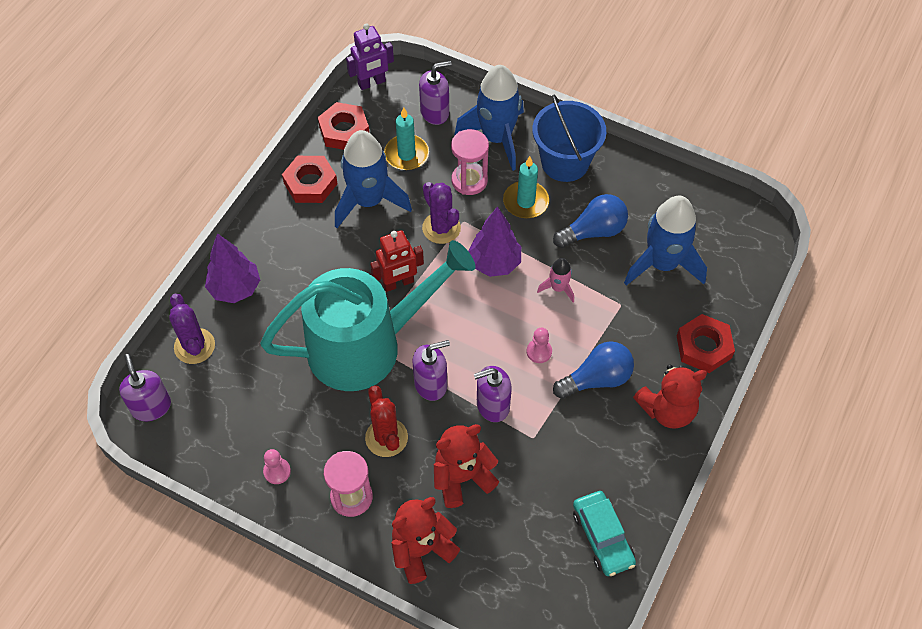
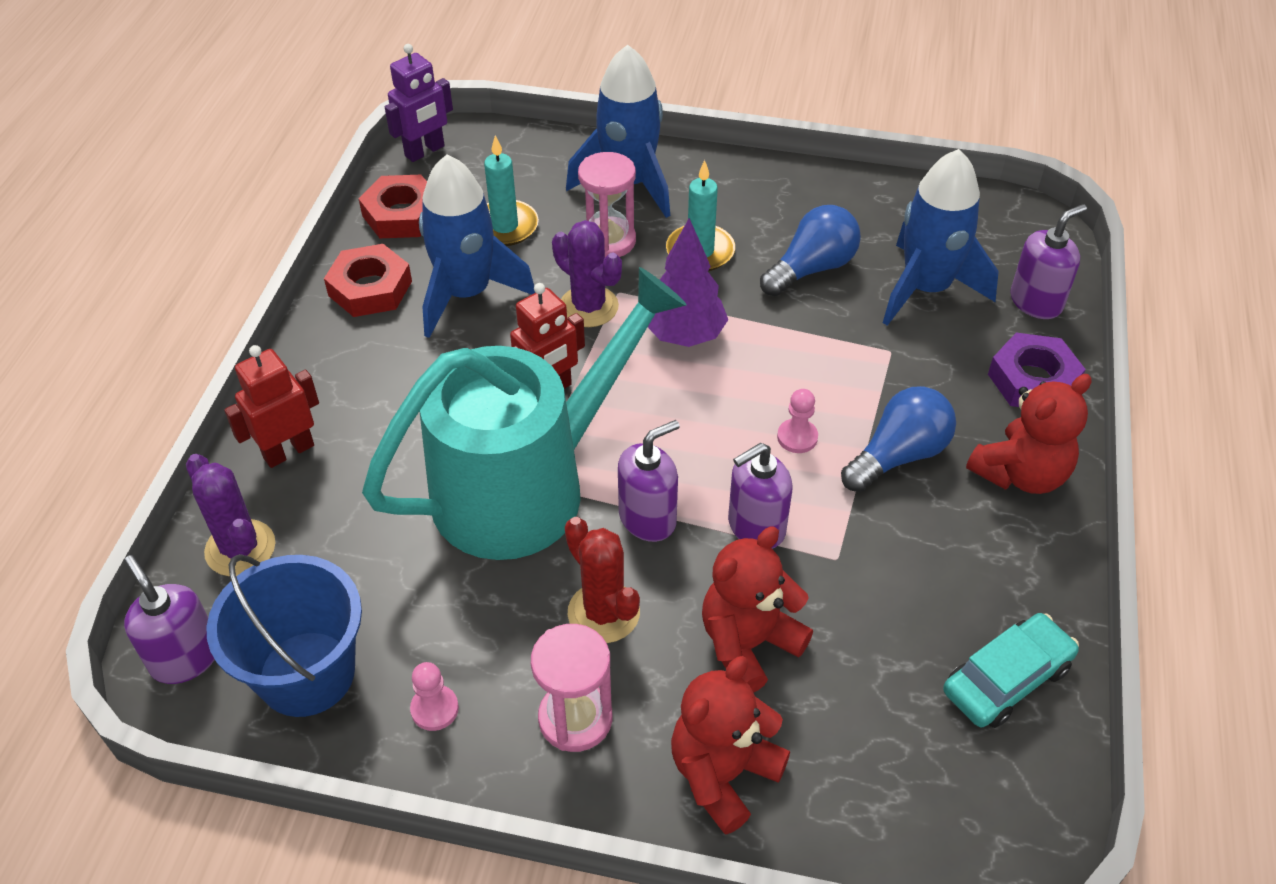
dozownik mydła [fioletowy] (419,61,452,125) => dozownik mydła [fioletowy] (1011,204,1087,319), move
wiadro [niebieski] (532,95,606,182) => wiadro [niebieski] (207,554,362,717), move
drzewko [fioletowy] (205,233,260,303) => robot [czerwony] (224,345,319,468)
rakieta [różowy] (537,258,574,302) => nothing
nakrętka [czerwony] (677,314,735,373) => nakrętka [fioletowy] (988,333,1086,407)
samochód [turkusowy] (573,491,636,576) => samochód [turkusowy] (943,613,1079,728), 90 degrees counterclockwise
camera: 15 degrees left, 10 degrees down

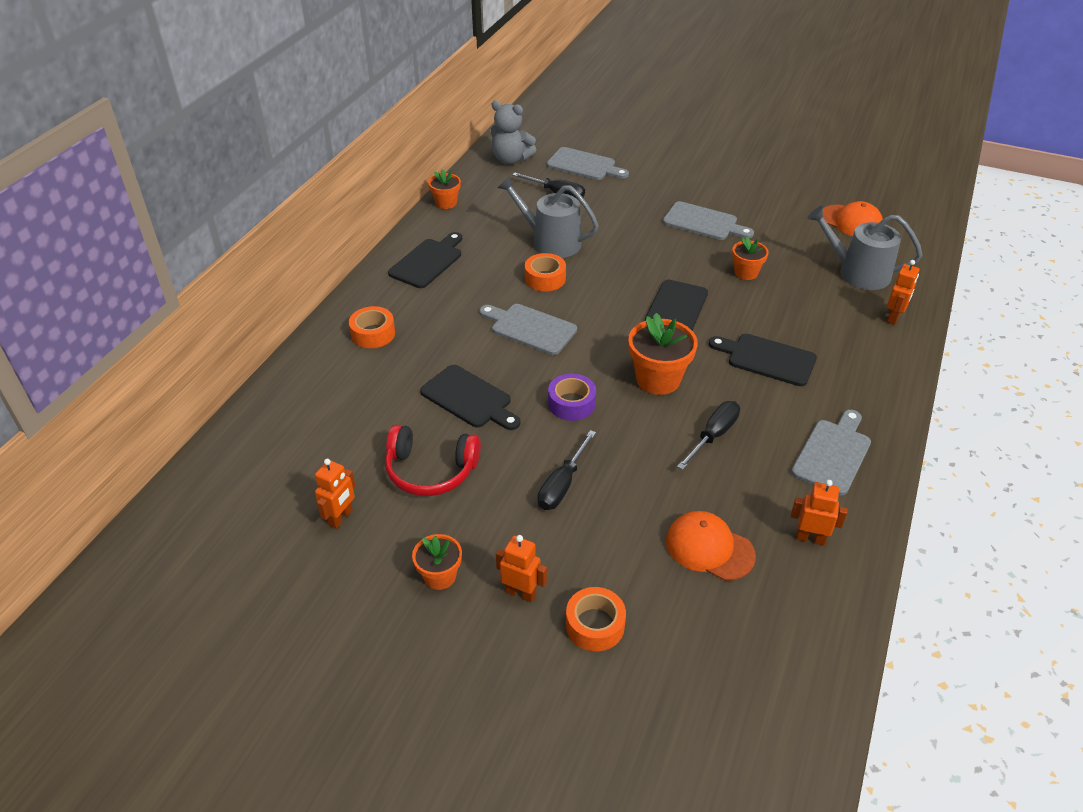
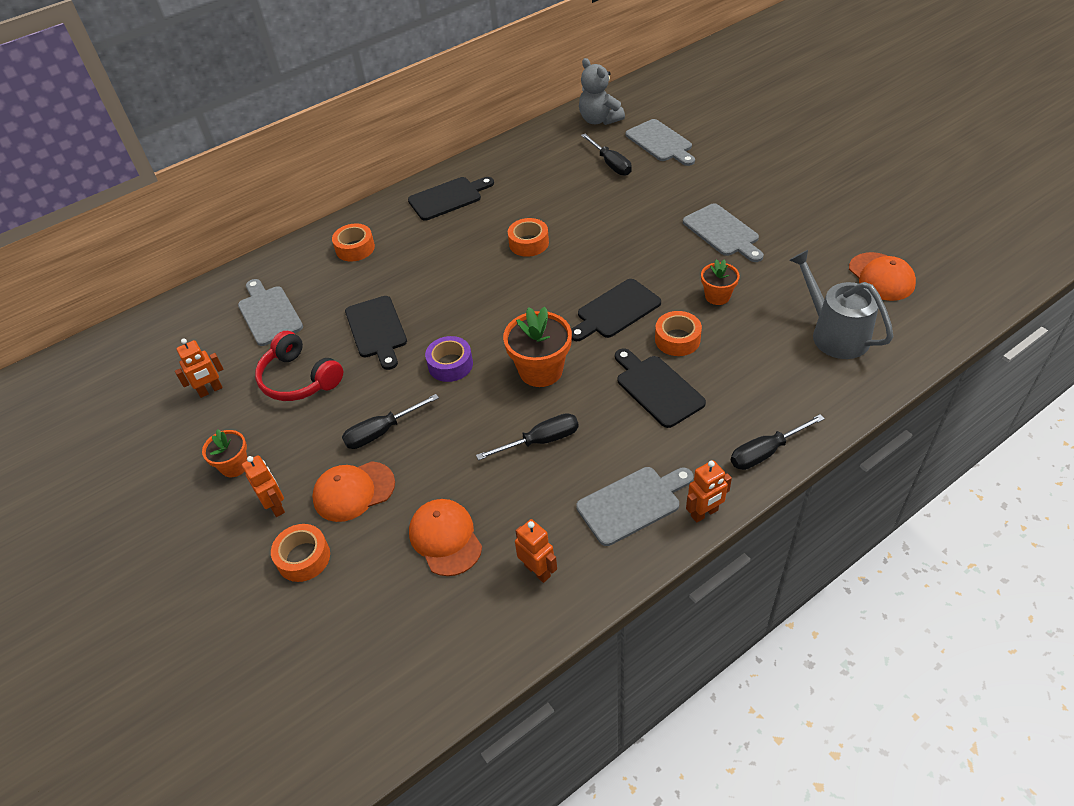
doniczka [pomarańczowy] (428,169,461,209) => nothing
konewka [szary] (498,176,599,258) => nothing
robot [pomarańczowy] (887,260,919,325) => robot [pomarańczowy] (686,460,732,523), move
deska do krojenia [szary] (479,304,577,355) => deska do krojenia [szary] (238,279,303,346), move
nothing => taśma klejąca [pomarańczowy] (655,311,702,356)
nothing => śrubokręt [czarny] (731,414,825,470)
nothing => czapka [pomarańczowy] (312,461,395,522)
camera: 35 degrees right, 5 degrees up

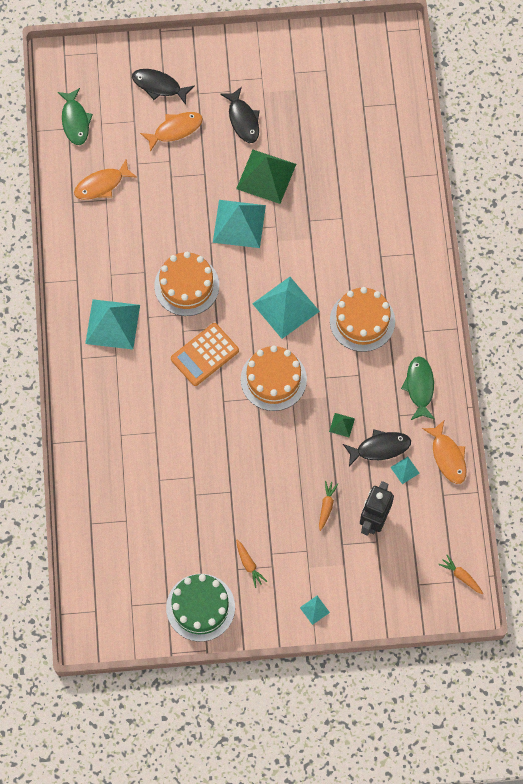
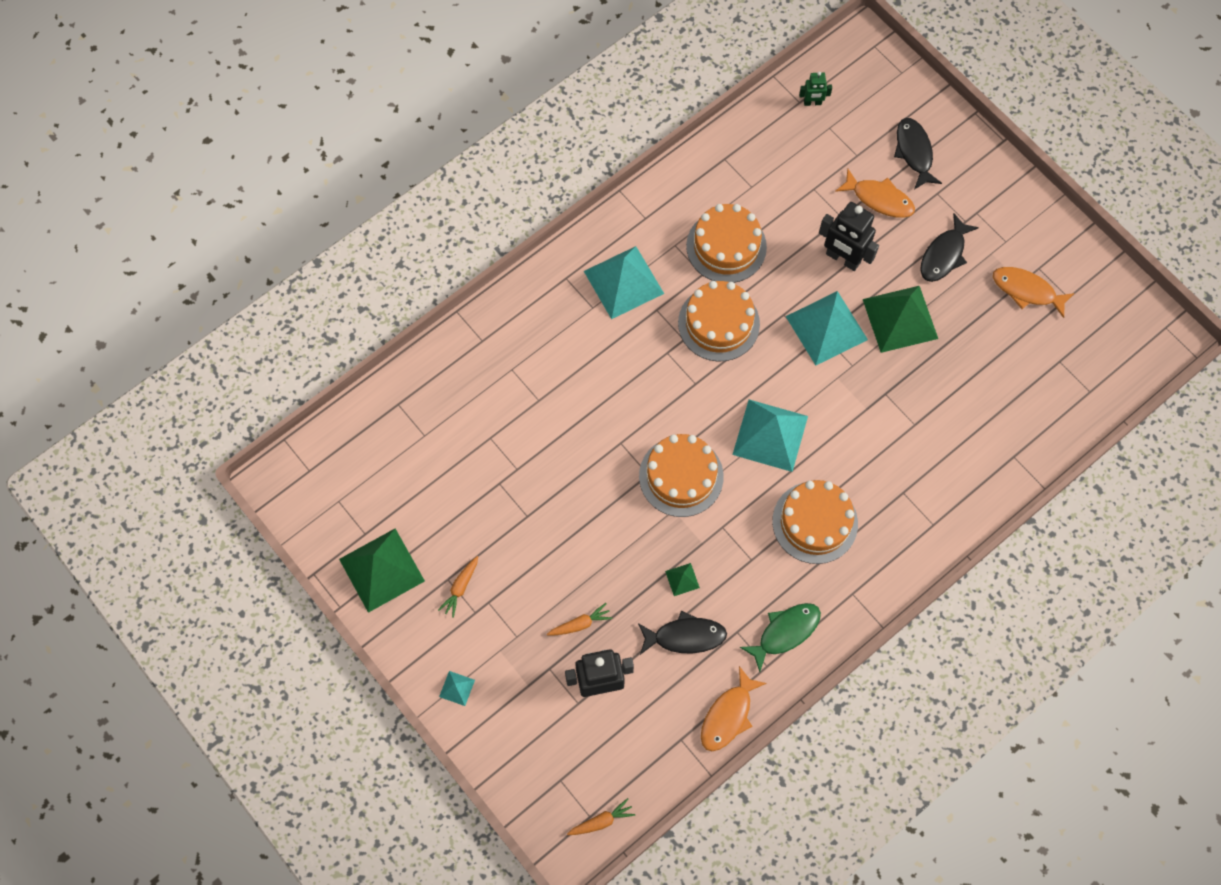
ryba [zielony] (57,88,93,145) => robot [zielony] (799,72,832,106)
ryba [pomarańczowy] (74,159,137,200) => ryba [pomarańczowy] (993,267,1075,318), move
kalkulator [pomarańczowy] (171,323,239,386) => nothing
ryba [czarny] (343,429,411,466) => ryba [czarny] (638,611,727,655), 45 degrees counterclockwise
piramida [turkusowy] (391,457,420,484) => nothing
marchewka [pomarańczowy] (438,555,483,594) => marchewka [pomarańczowy] (567,798,635,835), 60 degrees clockwise
tort [zielony] (166,574,235,642) => piramida [zielony] (339,529,425,613)
nothing => robot [czarny] (819,202,879,271)
nothing => tort [pomarańczowy] (686,204,767,283)
camera: 55 degrees right, 0 degrees up

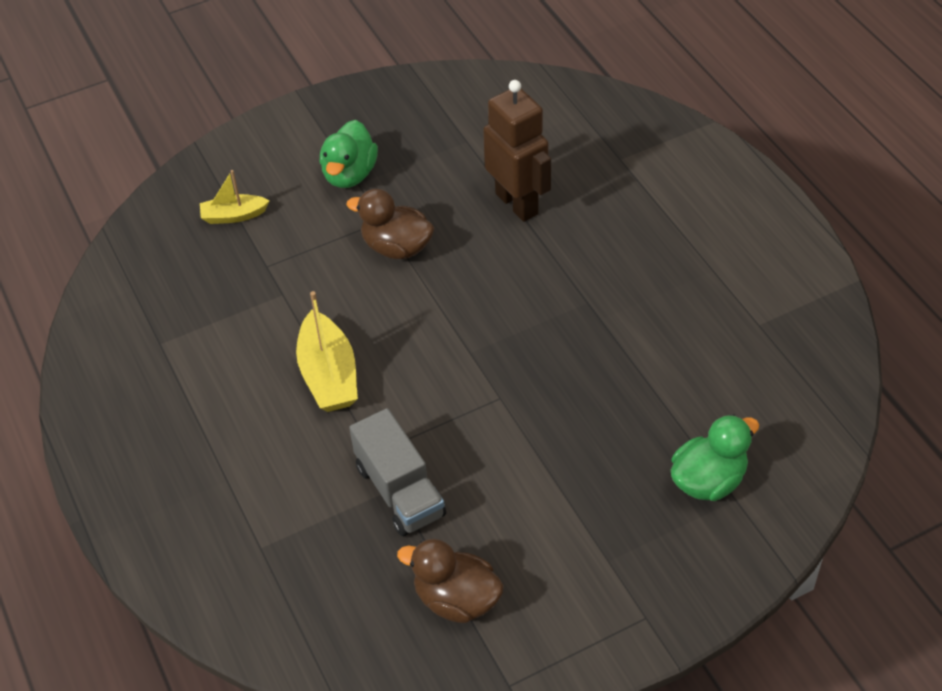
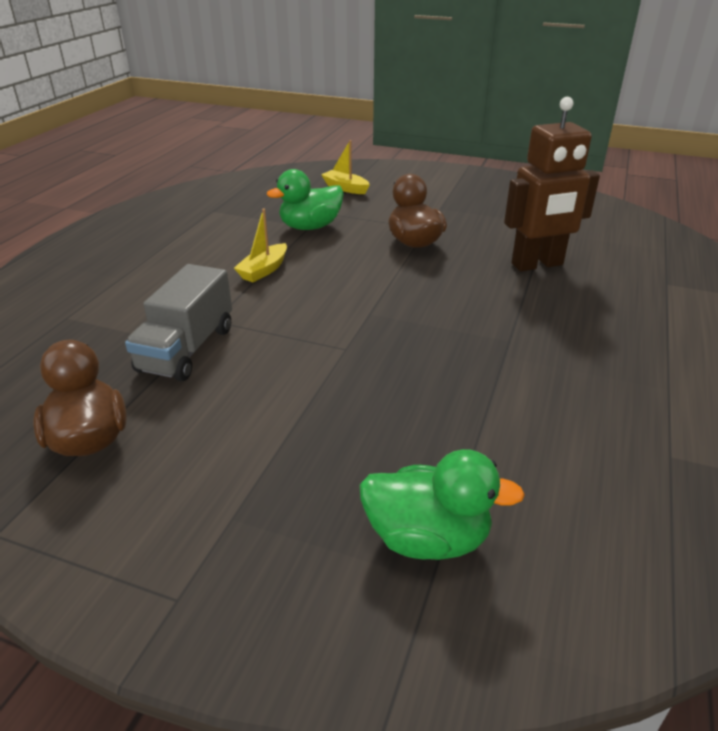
robot [brązowy] (483,80,551,222) => robot [brązowy] (504,97,600,271), 60 degrees clockwise
kaczka [zielony] (320,120,378,188) => kaczka [zielony] (267,169,344,230), move
łódka [żółty] (296,291,358,412) => łódka [żółty] (234,209,287,282), x0.61
camera: 45 degrees right, 15 degrees down

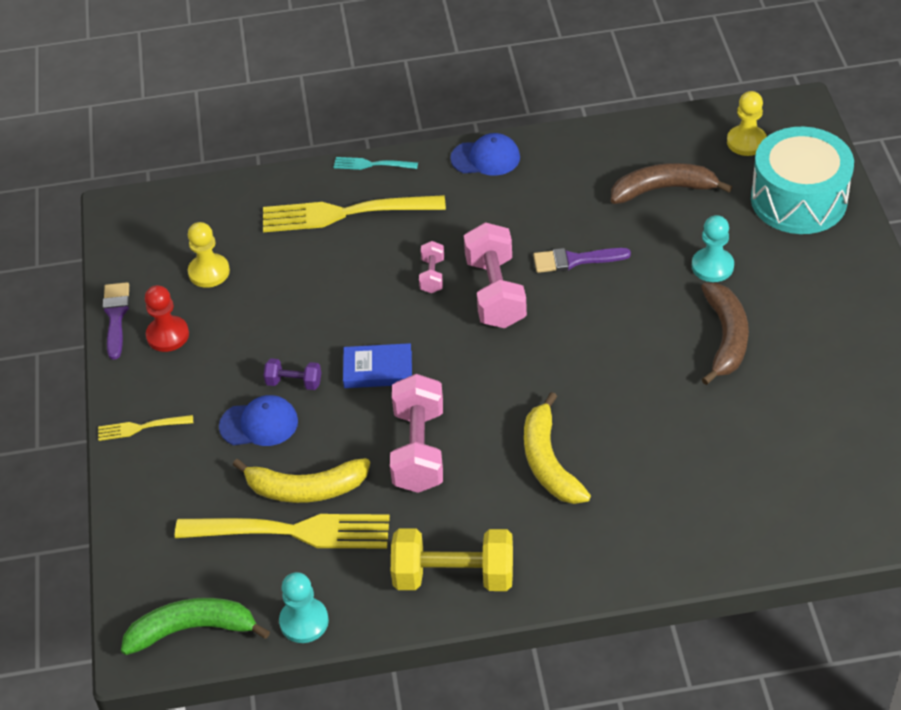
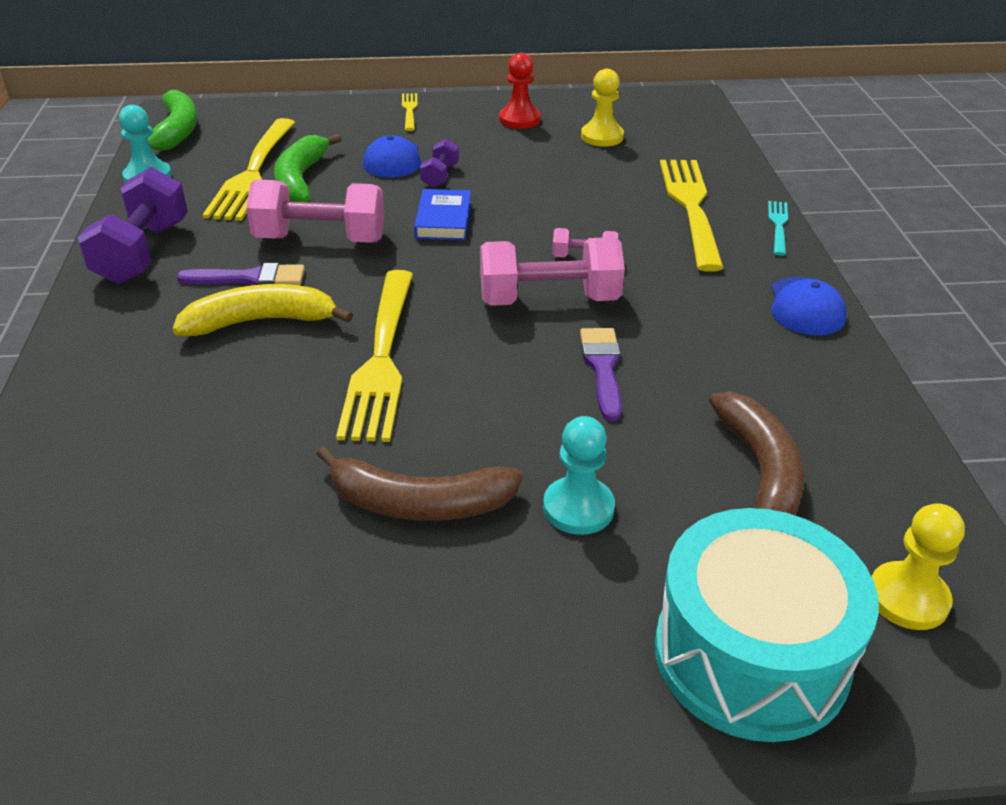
pędzel [fioletowy] (103,282,130,360) => pędzel [fioletowy] (177,263,305,286), move
banan [żółty] (233,458,370,503) => banan [zielony] (274,133,342,202)
hantel [żółty] (391,528,513,591) => hantel [fioletowy] (77,167,188,284)
nothing => widelec [żółty] (336,270,413,442)
camera: 90 degrees right, 10 degrees down

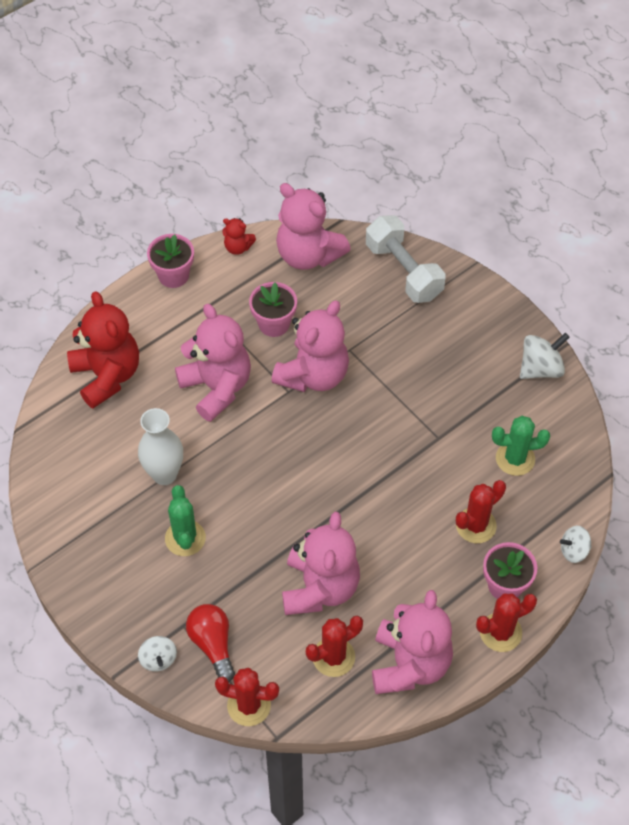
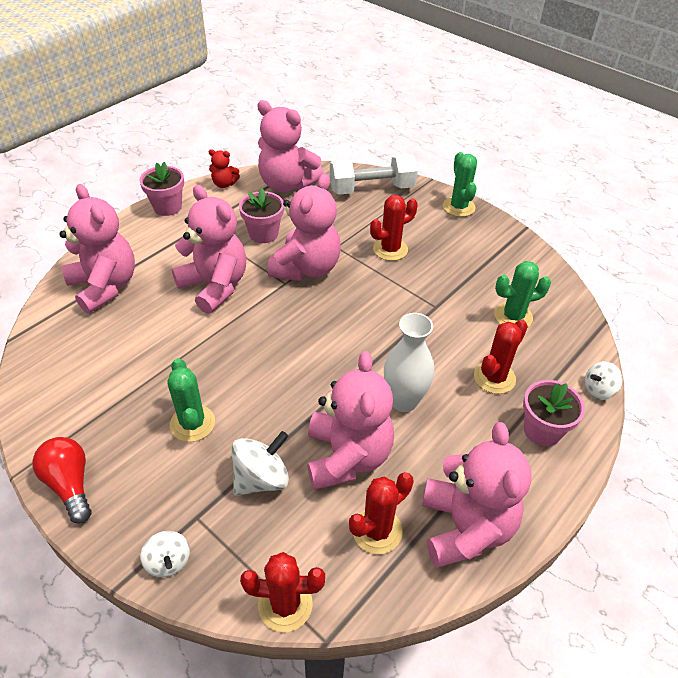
hantel [biały] (366,215,446,303) => hantel [biały] (330,153,418,195), 60 degrees counterclockwise
miś [czerwony] (67,291,139,409) => miś [różowy] (59,184,135,314)
bączek [biały] (520,333,570,379) => bączek [biały] (231,431,289,496), move
wazon [biały] (138,408,183,485) => wazon [biały] (384,313,434,412), move
kaktus [czerwony] (476,593,537,652) => kaktus [czerwony] (370,195,418,261), move
żarówka [czerwony] (186,604,235,682) => żarówka [czerwony] (32,437,91,524), move
nothing => kaktus [zielony] (443,152,477,217)
camera: 10 degrees left, 10 degrees down

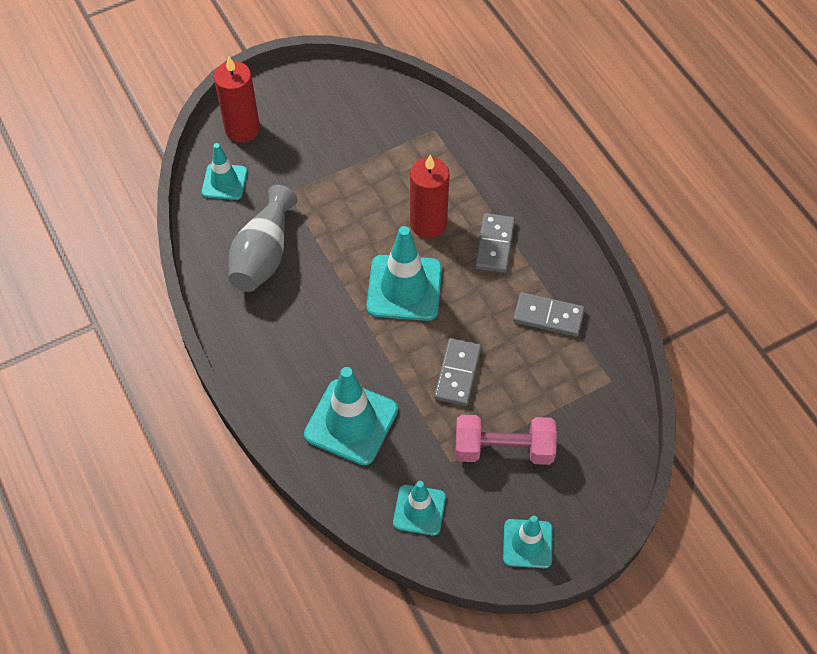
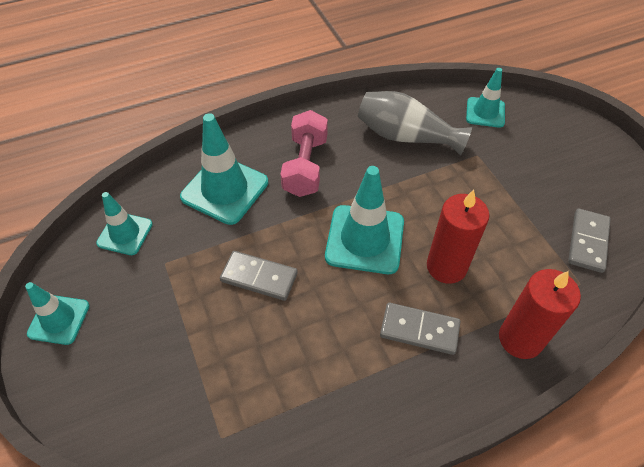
świeca [czerwony] (214,56,260,143) => świeca [czerwony] (499,269,581,359), move
kostka domina [szary] (513,292,585,337) => kostka domina [szary] (568,209,611,273), move
hantel [różowy] (456,415,557,465) => hantel [różowy] (281,110,328,197), move
camera: 95 degrees right, 5 degrees down

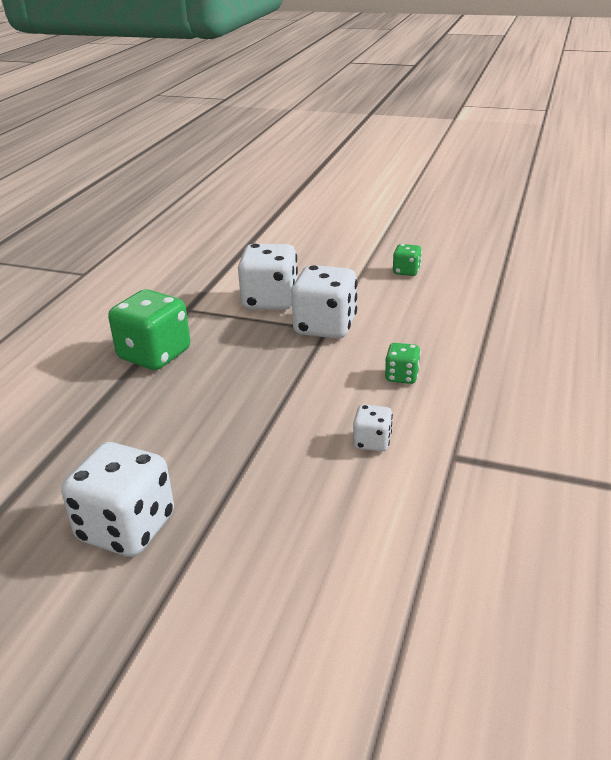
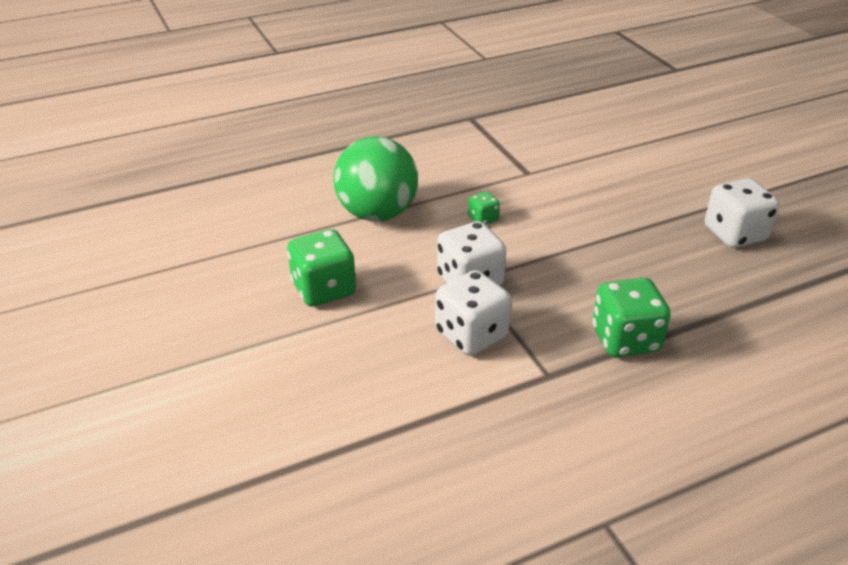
kostka do gry [zielony] (393,244,422,276) => kostka do gry [zielony] (287,229,356,307), x1.99
kostka do gry [biały] (353,404,393,452) => nothing
nothing => piłka [zielony] (333,136,418,222)
camera: 135 degrees left, 5 degrees up

